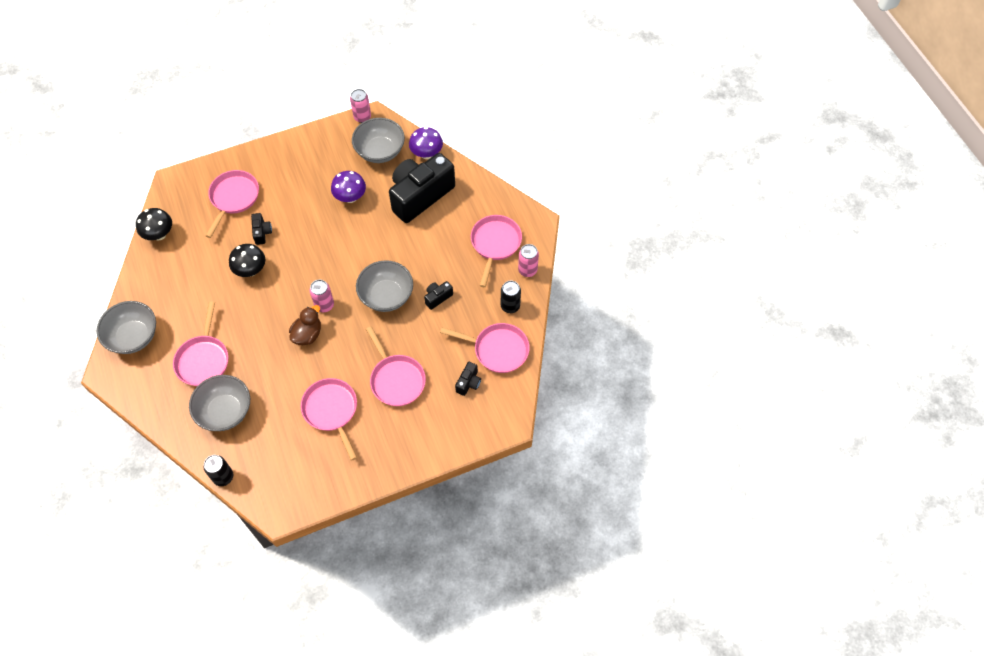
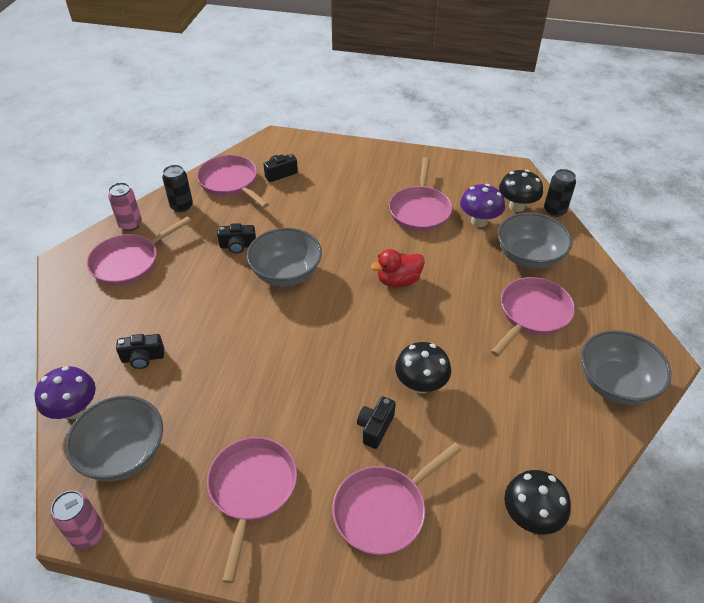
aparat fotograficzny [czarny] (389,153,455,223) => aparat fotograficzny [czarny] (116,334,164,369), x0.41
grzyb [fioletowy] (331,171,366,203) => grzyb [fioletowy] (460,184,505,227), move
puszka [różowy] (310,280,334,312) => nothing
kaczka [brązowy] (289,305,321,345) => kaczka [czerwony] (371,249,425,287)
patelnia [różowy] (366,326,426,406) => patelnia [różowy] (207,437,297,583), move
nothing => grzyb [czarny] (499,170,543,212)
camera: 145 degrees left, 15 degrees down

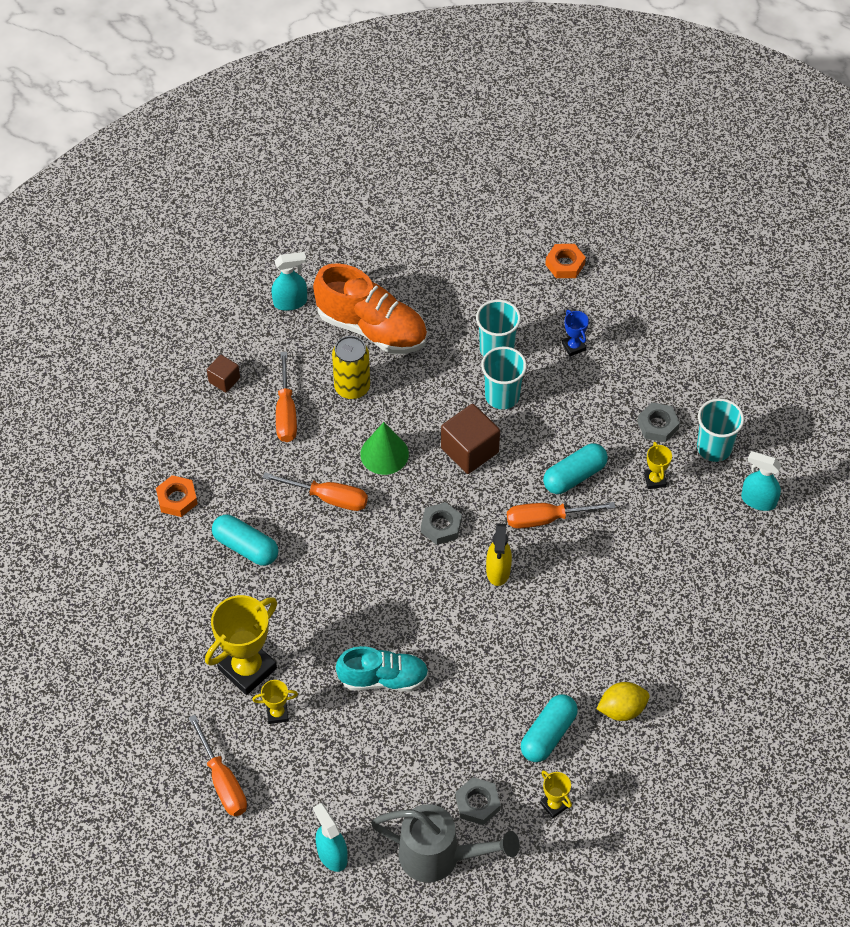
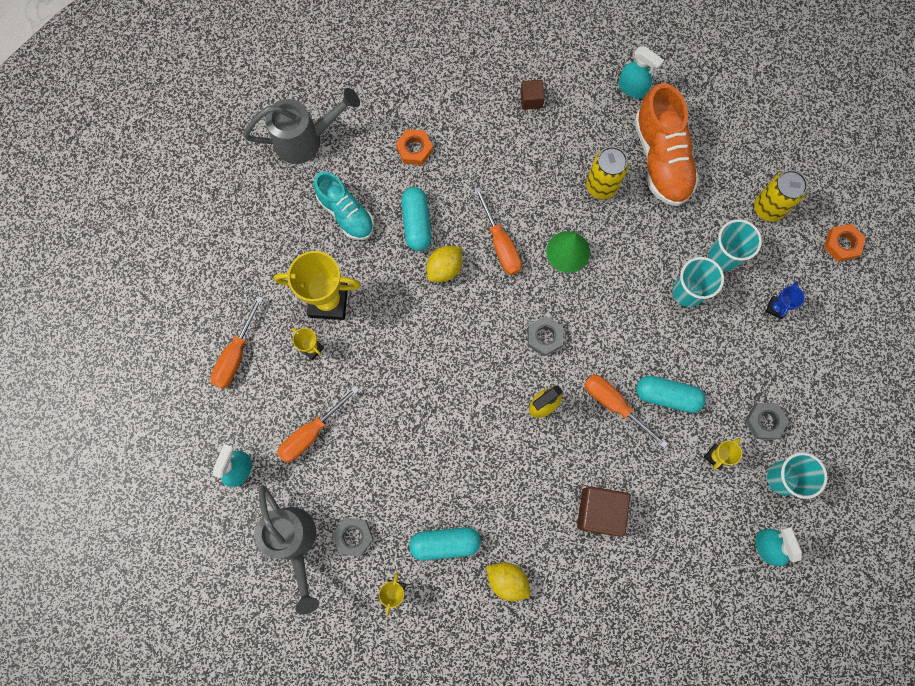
śrubokręt [pomarańczowy] (276,352,297,442) => śrubokręt [pomarańczowy] (277,386,359,462), move
sześcian [brązowy] (441,404,500,474) => sześcian [brązowy] (577,486,630,537), move
but [turkusowy] (336,646,429,692) => but [turkusowy] (313,171,374,240), move
nothing => konewka [szary] (243,88,360,164)
nothing => puszka [żółty] (754,170,807,222)
nothing => cytryna [żółty] (427,246,462,282)
camera: 50 degrees right, 20 degrees up

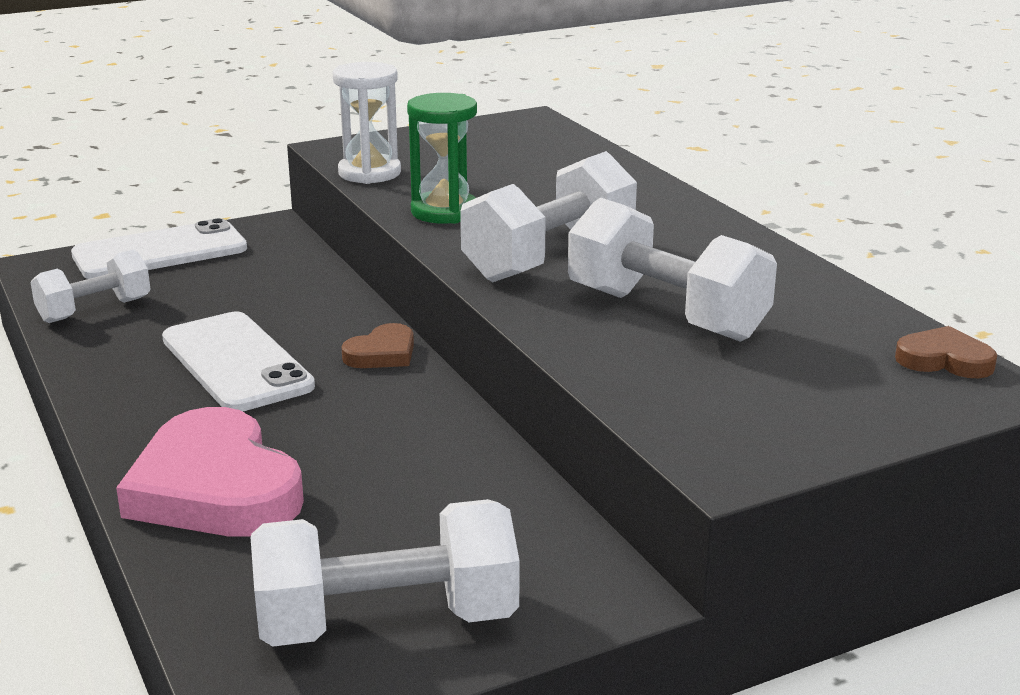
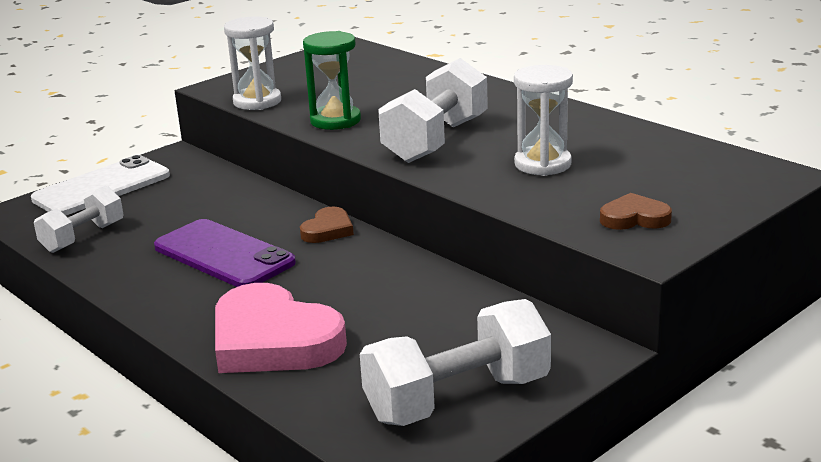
hantel [biały] (568,198,777,342) => klepsydra [biały] (514,65,573,176)
telefon [biały] (162,312,315,412) => telefon [fioletowy] (154,219,296,287)
serce [brązowy] (895,326,997,378) => serce [brązowy] (600,193,672,230), move
camera: 15 degrees left, 0 degrees up

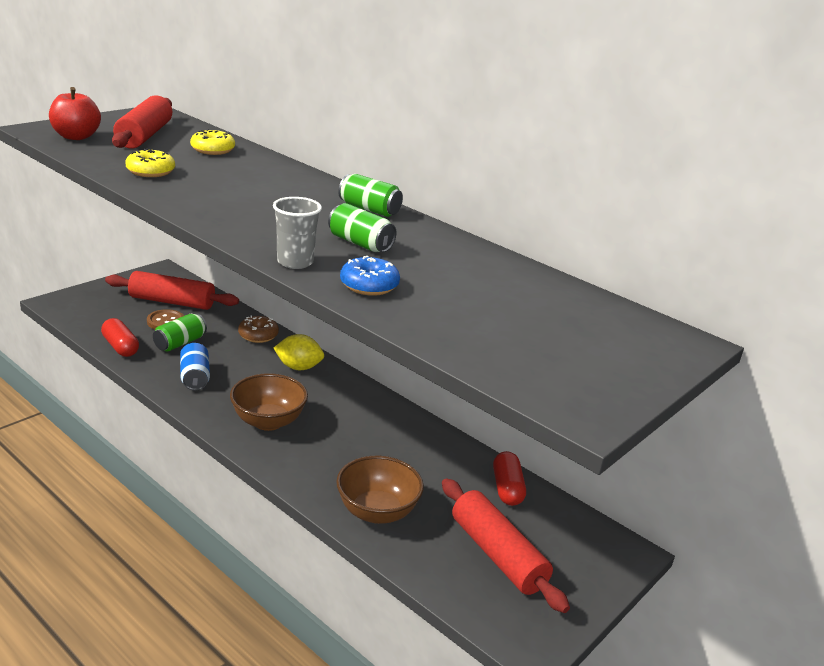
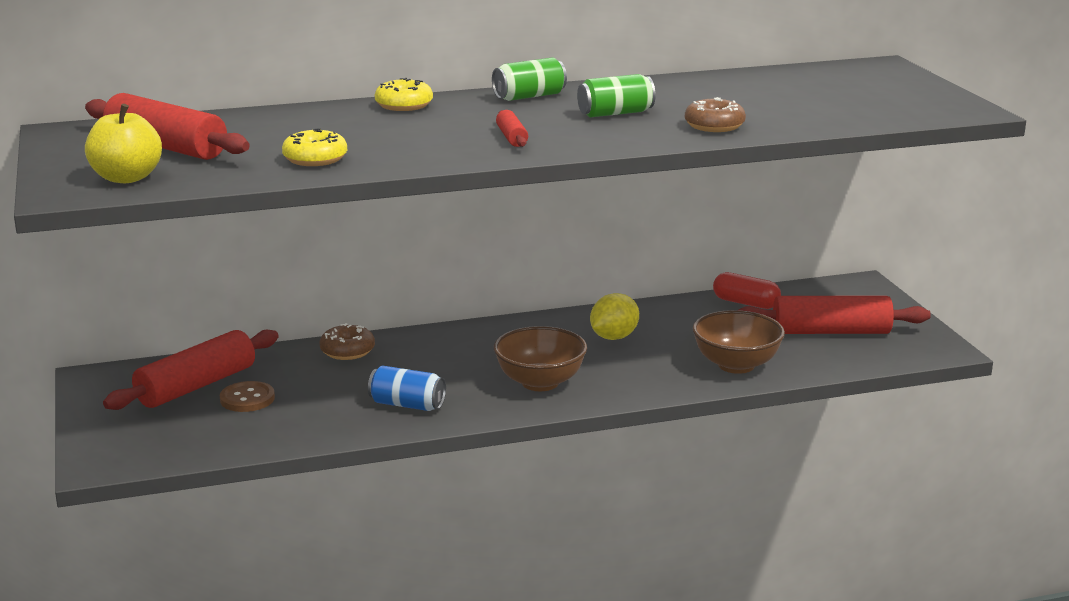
jabłko [czerwony] (49,87,101,140) => jabłko [żółty] (85,104,162,183)
donut [żółty] (190,129,235,155) => donut [żółty] (375,78,433,111), move
szklanka [szary] (273,197,322,269) => nothing
donut [niebieski] (340,256,400,296) => donut [brązowy] (685,97,746,132)
puszka [zielony] (153,313,207,352) => nothing
kapsułka [czerwony] (101,318,139,357) => nothing
cytryna [żółty] (274,334,324,370) => cytryna [żółty] (590,293,639,340), move
nothing => wałek do ciasta [czerwony] (496,110,528,147)
camera: 55 degrees left, 5 degrees down

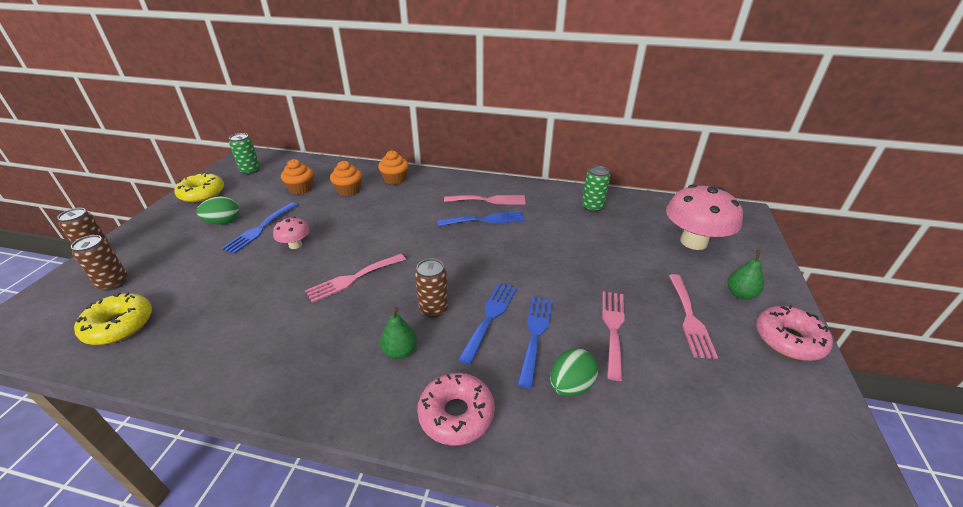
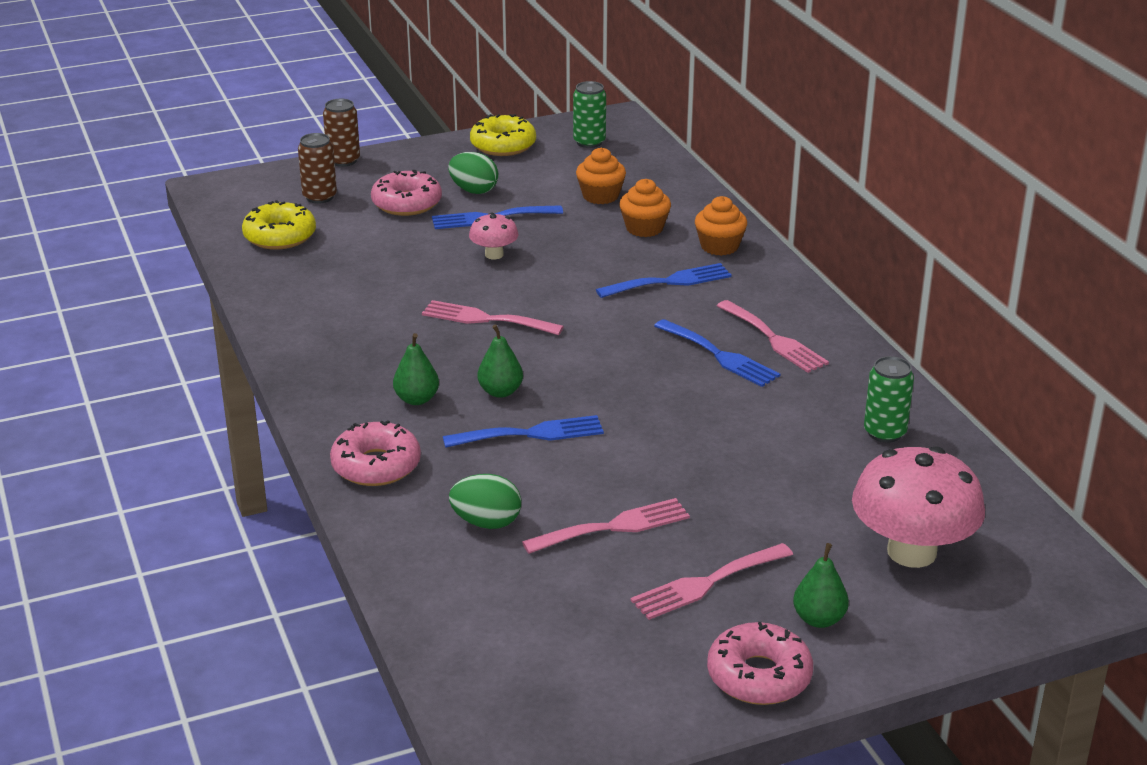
puszka [brązowy] (415,259,449,318) => gruszka [zielony] (477,324,523,398)
widelec [niebieski] (518,297,553,389) => widelec [niebieski] (596,263,732,298), move
nothing => donut [różowy] (371,170,442,216)
camera: 55 degrees right, 5 degrees down

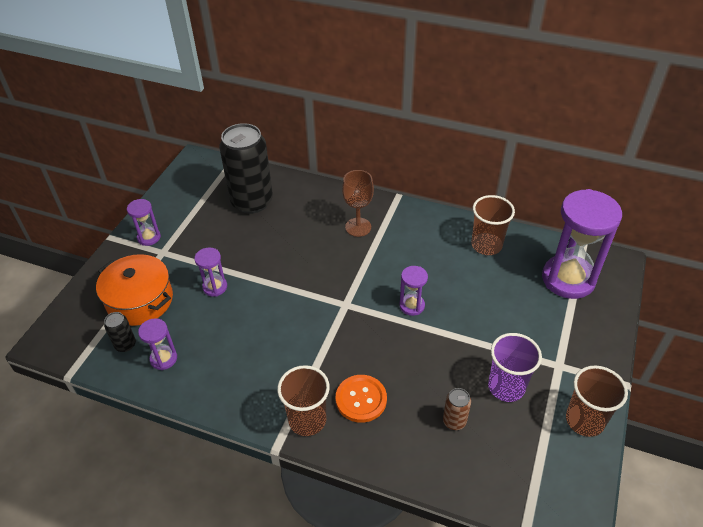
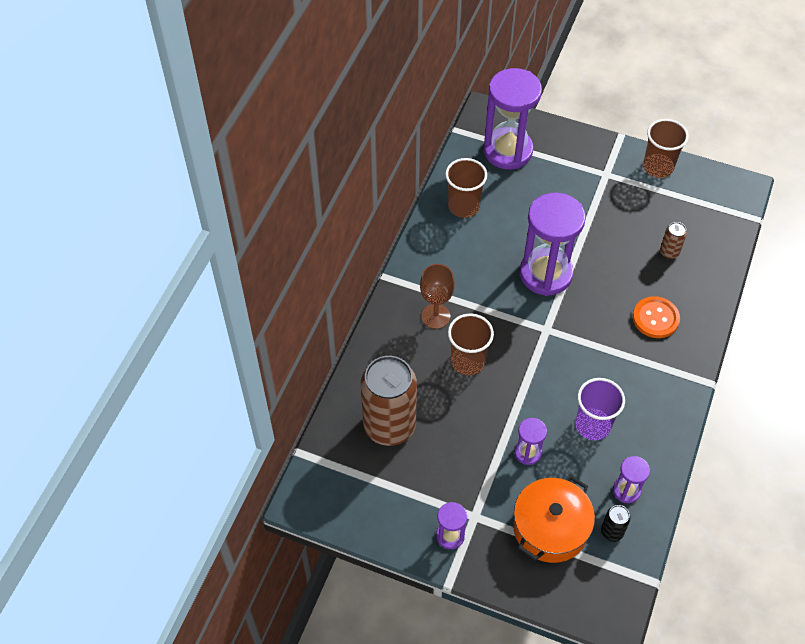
puszka [czarny] (219,123,273,214) => puszka [brązowy] (361,356,417,446)
klepsydra [fioletowy] (399,266,428,316) => klepsydra [fioletowy] (520,192,586,296), x2.13
szklanka [fioletowy] (488,333,542,402) => szklanka [fioletowy] (576,378,625,440), move
szklanka [brązowy] (277,365,330,436) => szklanka [brązowy] (448,313,494,375), move
camera: 90 degrees left, 10 degrees up

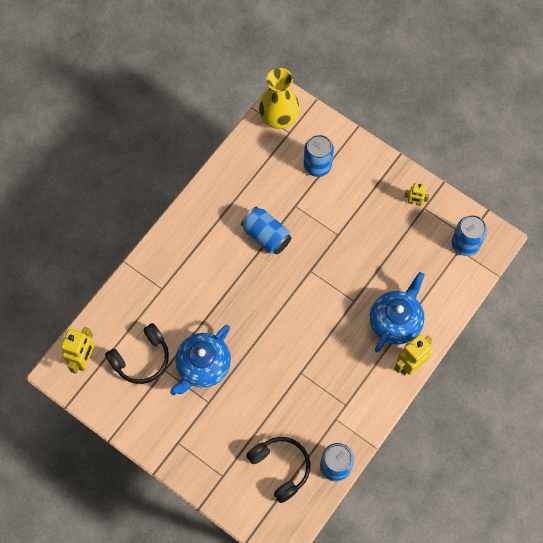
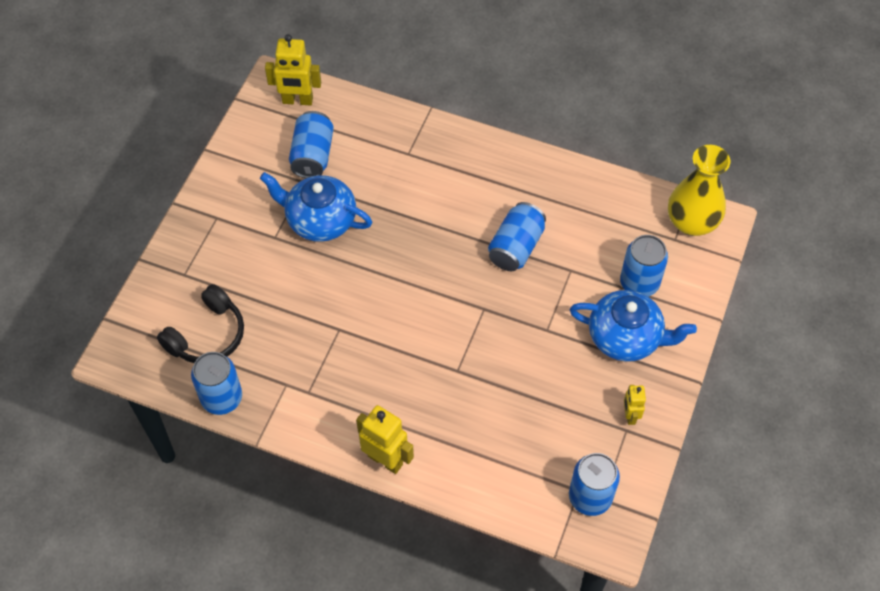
imbryk [niebieski] (370,272,425,352) => imbryk [niebieski] (570,290,697,362), move
słuchawki [czarny] (105,323,169,384) => puszka [niebieski] (289,111,334,178)
camera: 75 degrees right, 10 degrees down

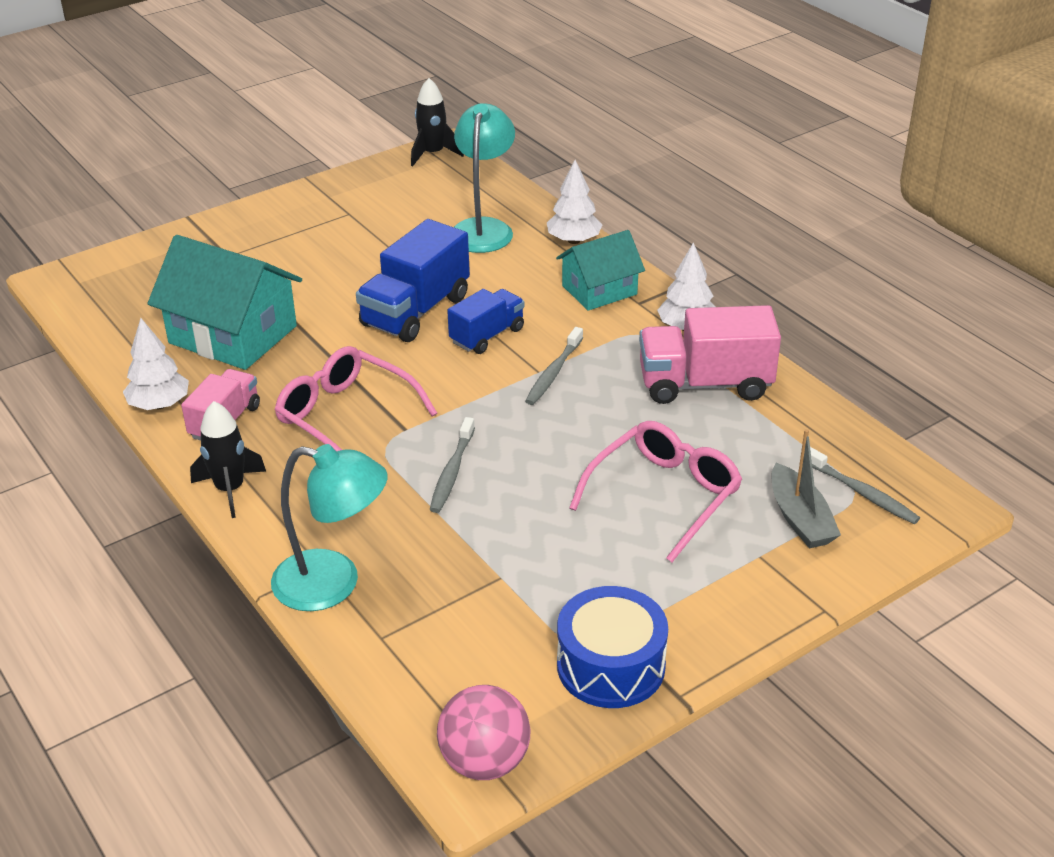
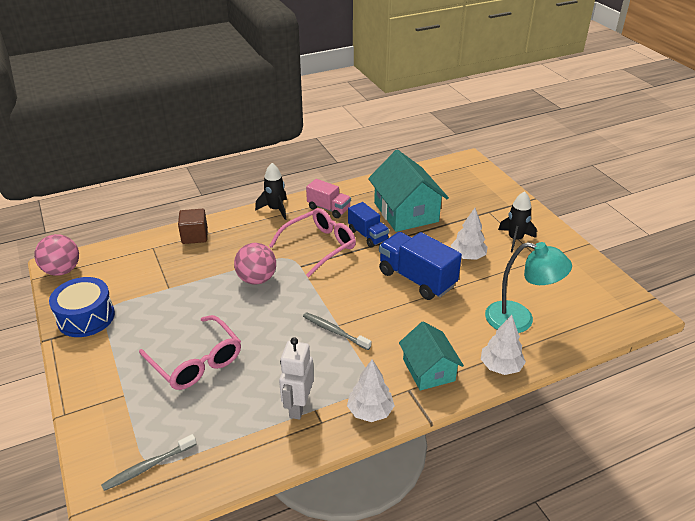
rakieta [czarny] (411,78,464,166) => rakieta [czarny] (498,191,537,253), move
domek [turkusowy] (148,235,302,370) => domek [turkusowy] (368,150,449,232), 60 degrees counterclockwise
ciężarówka [niebieski] (447,289,524,354) => ciężarówka [niebieski] (348,202,389,247), move
ciężarówka [różowy] (639,305,781,404) => robot [biały] (279,337,314,420)
drzewko [biały] (123,318,189,410) => drzewko [biały] (451,208,488,260), move
szczoteczka do zębów [szary] (430,417,475,513) => piłka [różowy] (234,243,276,285)
łódka [szary] (771,429,841,548) => nothing
lampka [turkusowy] (271,444,388,611) => sześcian [brązowy] (178,209,208,244)
camera: 100 degrees right, 0 degrees up

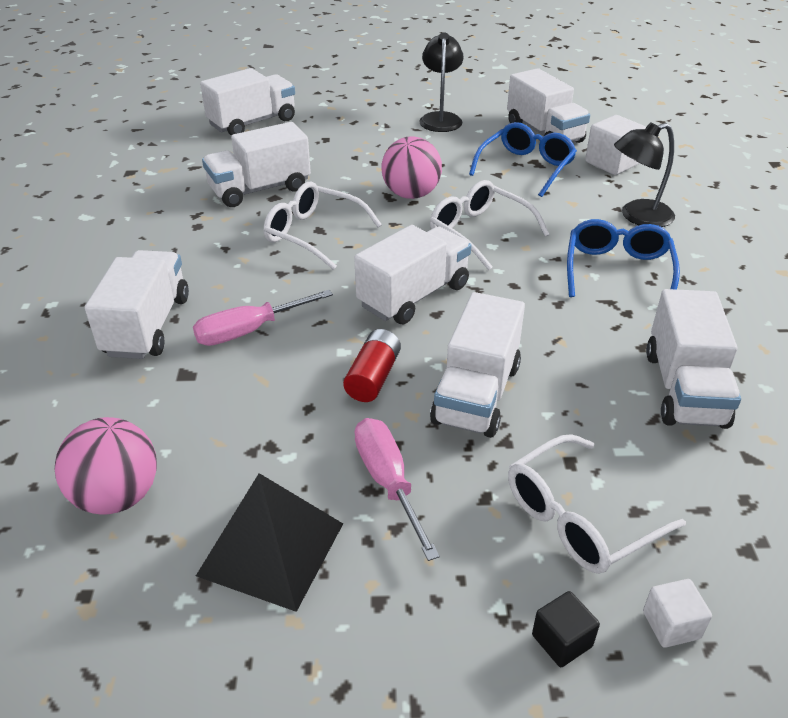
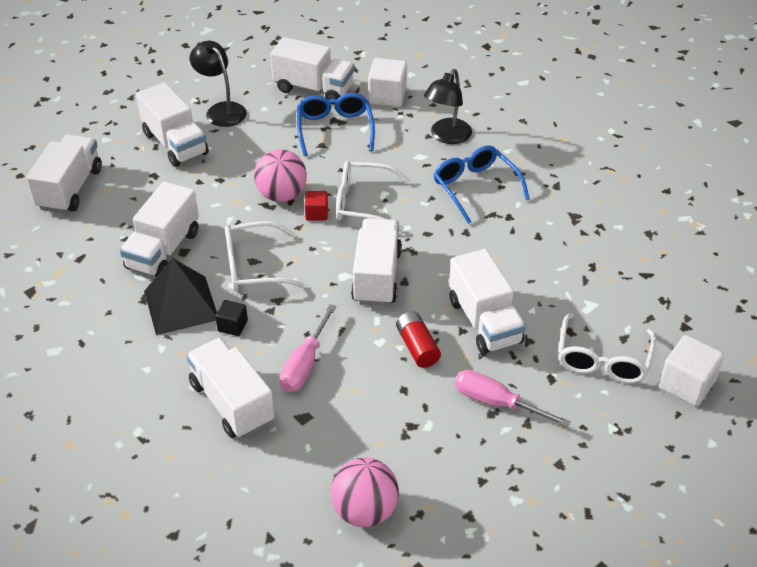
ciężarówka [biały] (646,289,741,429) => ciężarówka [biały] (136,82,209,167), move
piramida [czarny] (196,473,343,612) => piramida [czarny] (144,258,217,335), move
sześcian [biały] (643,579,712,648) => sześcian [biały] (659,335,724,406), x1.74
sześcian [czarny] (532,591,600,667) => sześcian [czarny] (215,300,248,336), move
nothing => sześcian [czerwony] (305,191,328,220)
camera: 40 degrees left, 5 degrees up

